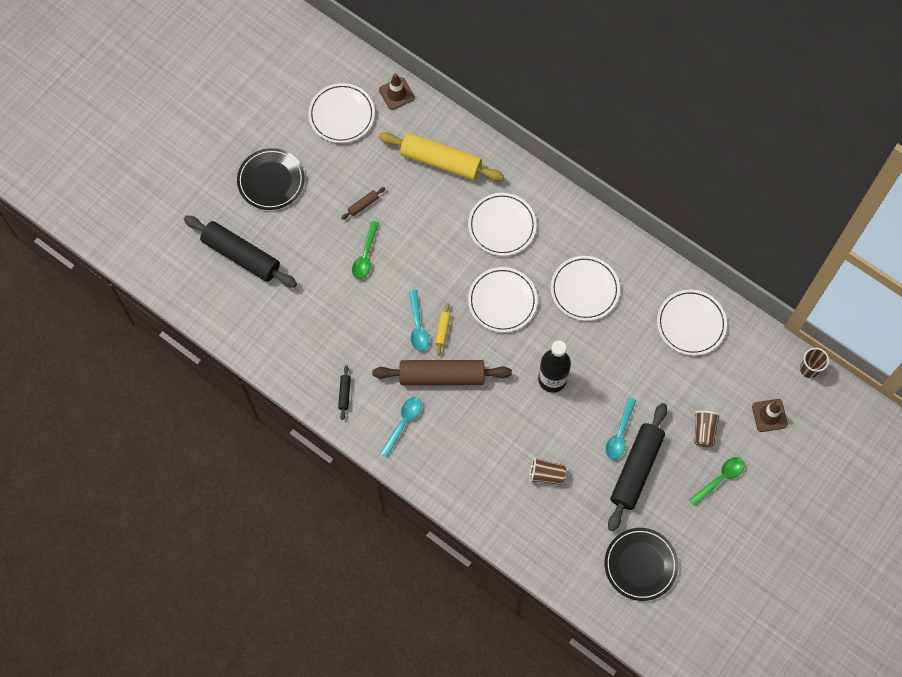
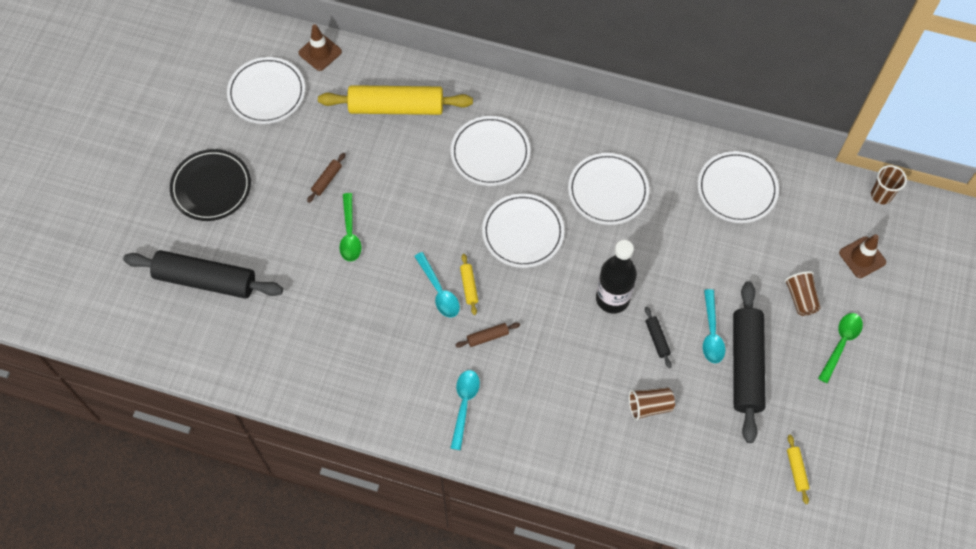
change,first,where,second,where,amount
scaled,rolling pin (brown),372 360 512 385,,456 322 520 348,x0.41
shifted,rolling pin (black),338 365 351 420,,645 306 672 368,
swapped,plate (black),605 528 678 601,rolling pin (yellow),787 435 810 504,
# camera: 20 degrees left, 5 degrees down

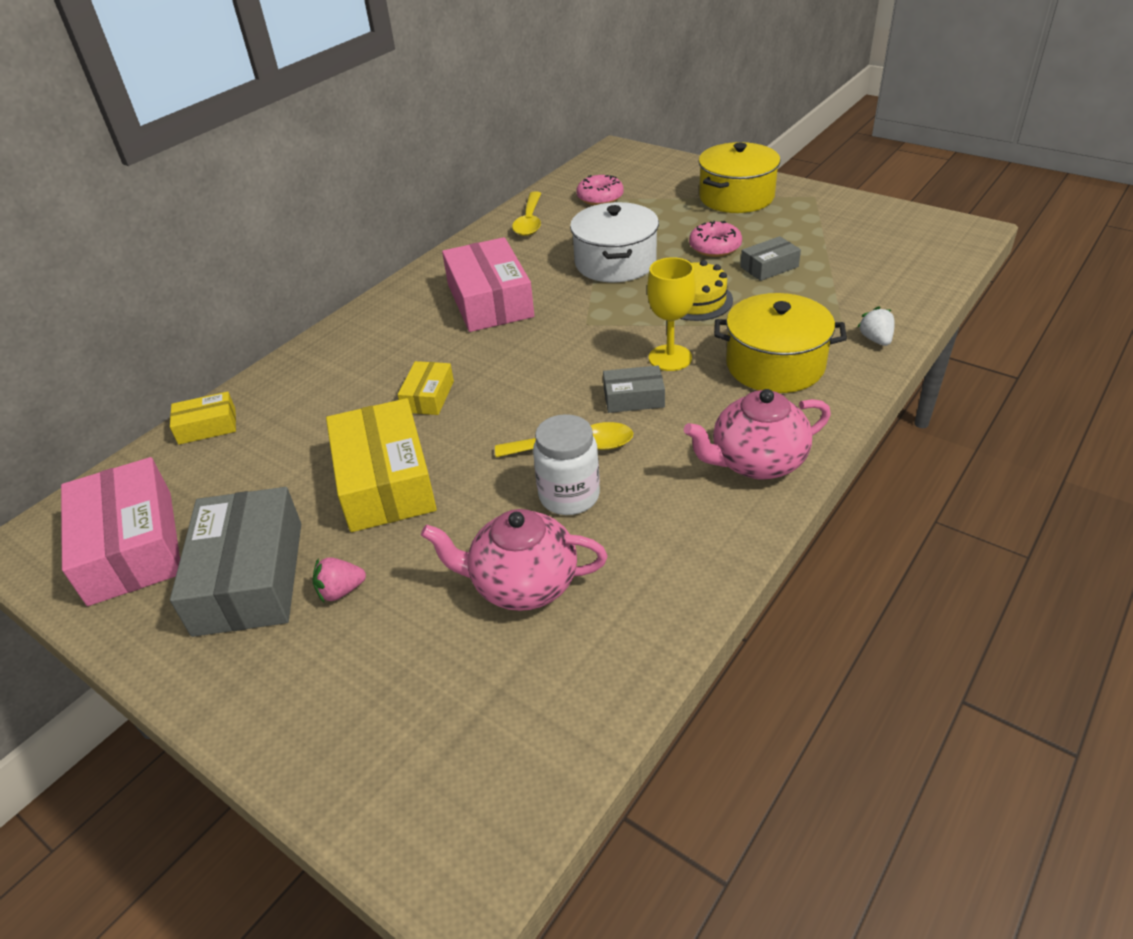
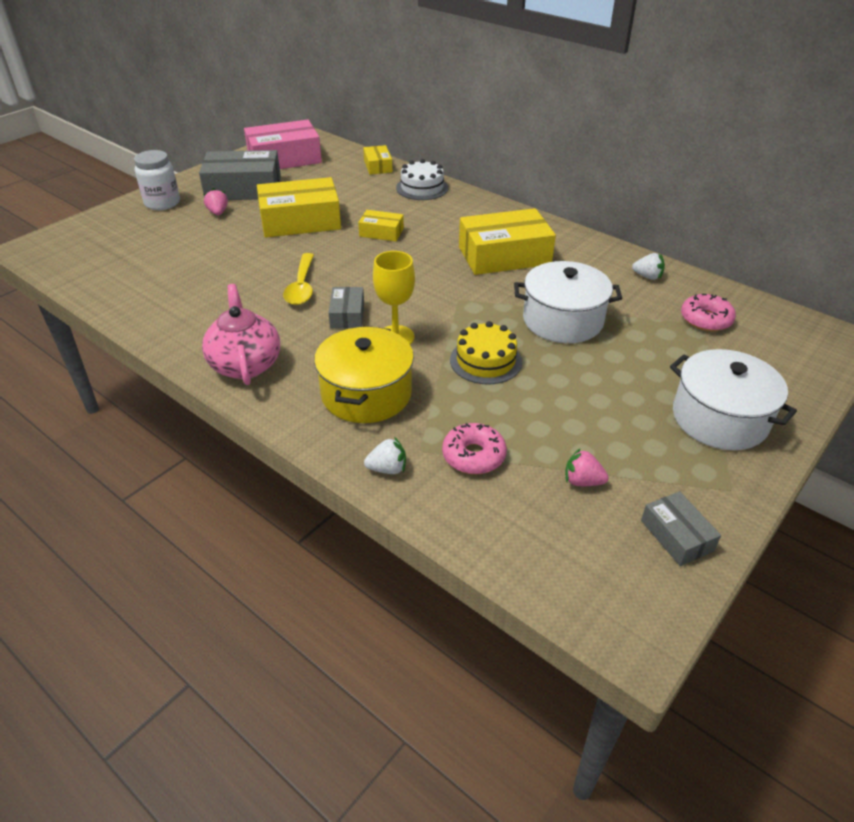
change,first,where,second,where,amount
shifted,jar (white),533 414 600 515,,134 150 180 210,
new,,,cake (white),396 159 448 200,
shifted,donut (pink),689 221 742 257,,442 423 507 474,
repainted,box (pink),442 237 534 332,box (yellow),459 208 556 275,
new,,,strawberry (pink),565 448 609 486,
swapped,spoon (yellow),512 192 542 236,strawberry (white),632 253 665 280,
shifted,box (grey),740 236 801 281,,641 491 721 566,
repainted,pot (yellow),699 142 780 213,pot (white),670 349 797 450,
gone,teapot (pink),421 509 607 611,,,
# camera: 90 degrees right, 0 degrees up

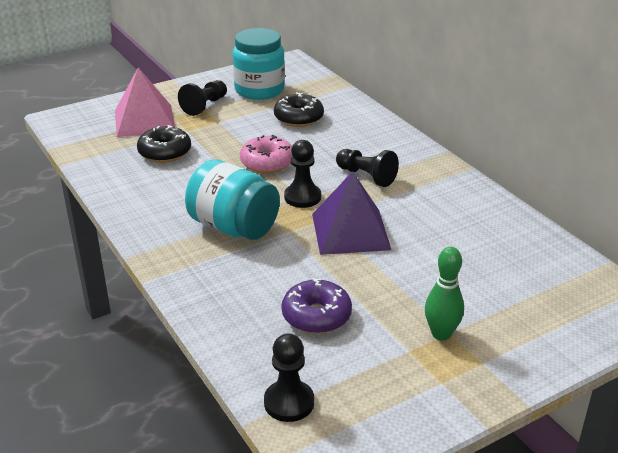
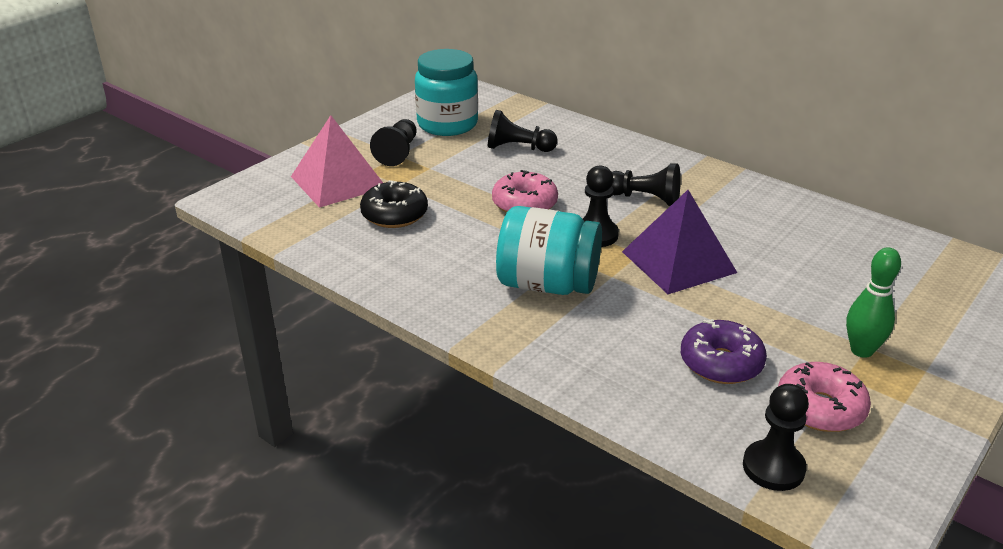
change,first,where,second,where,amount
swapped,donut (black),274 92 324 127,pawn (black),488 110 558 152,
new,,,donut (pink),778 362 871 432,
# camera: 20 degrees left, 0 degrees up

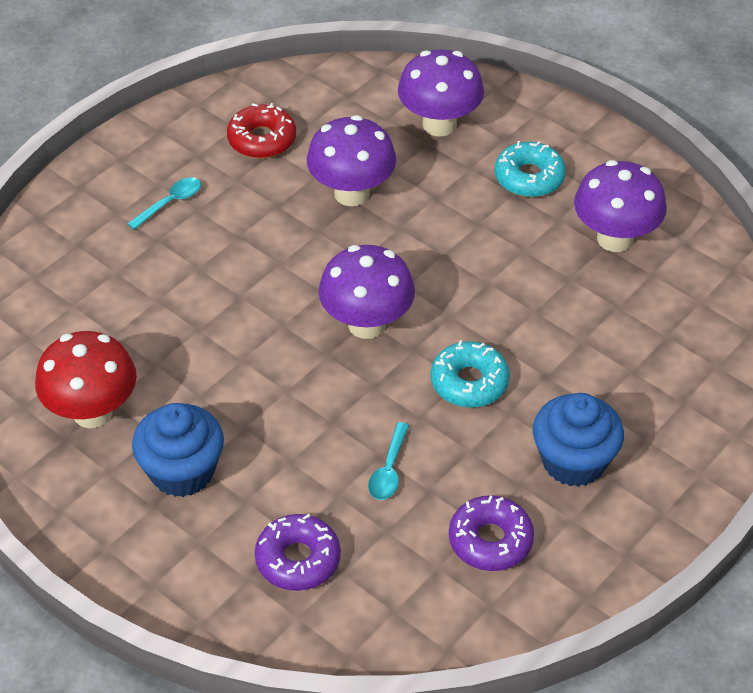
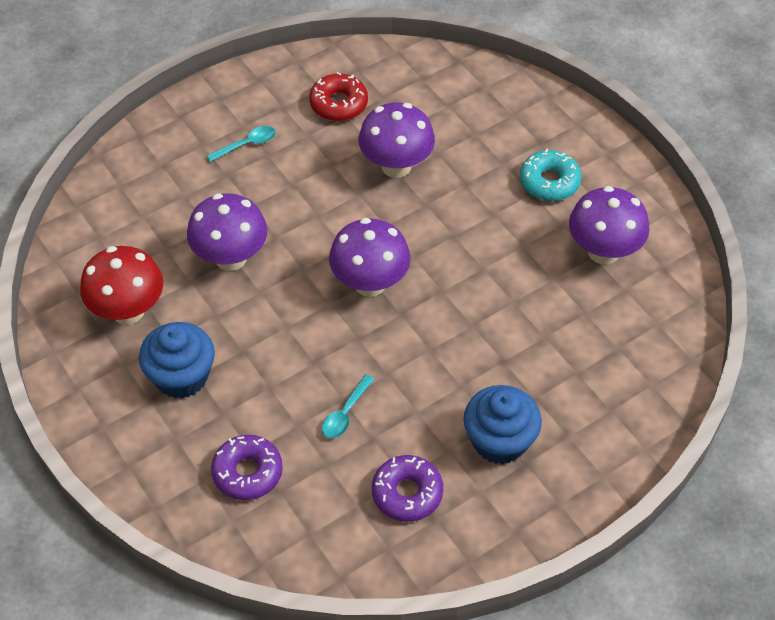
change,first,where,second,where,amount
shifted,mushroom (purple),398 50 484 137,,187 193 267 271,
gone,donut (turquoise),431 340 510 408,,,
# camera: 15 degrees right, 5 degrees up

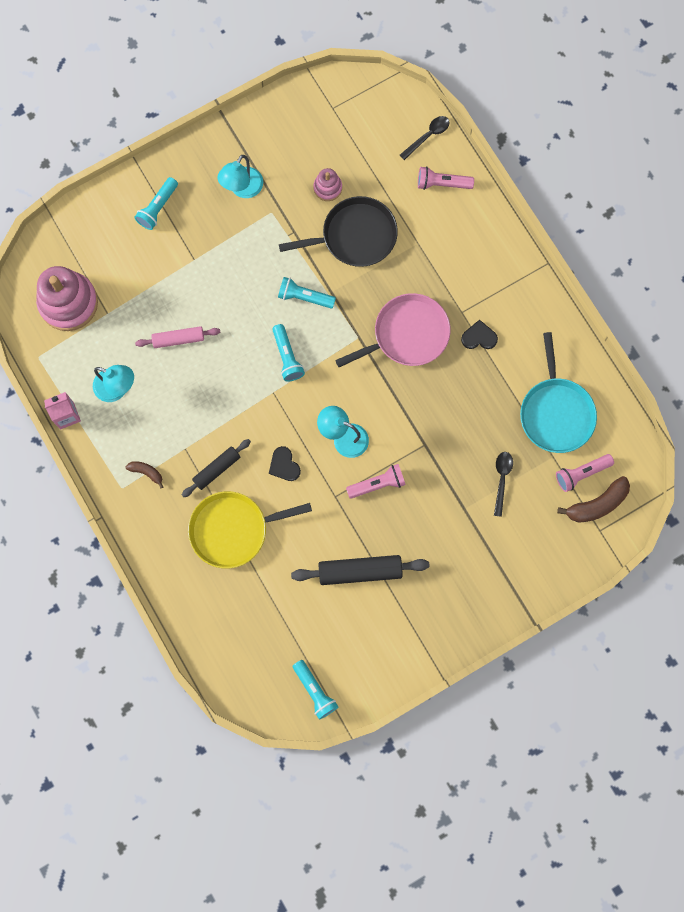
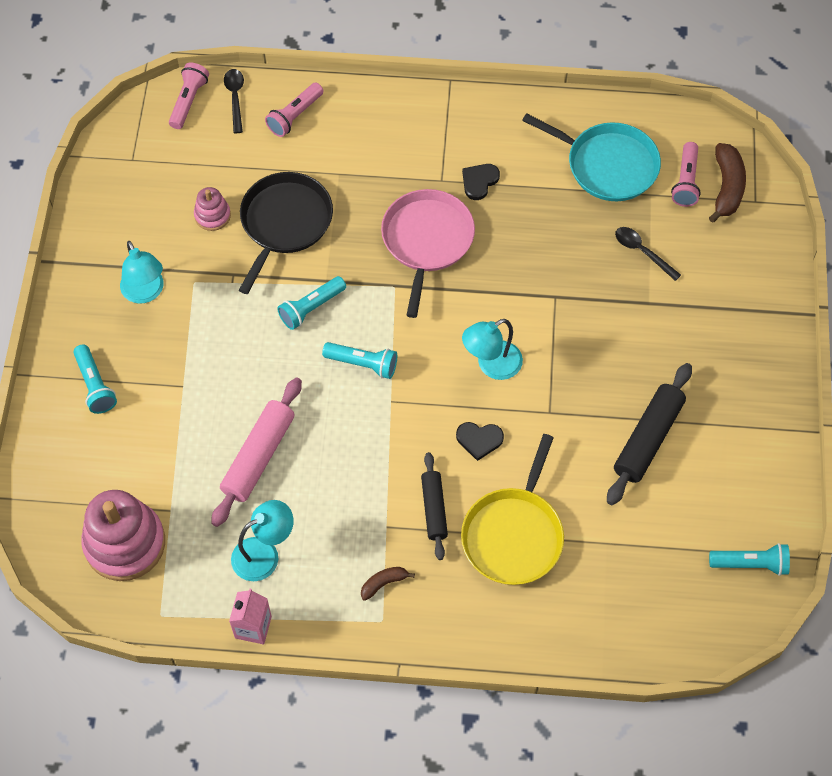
change,first,where,second,where,amount
shifted,flashlight (pink),346 464 406 499,,169 62 209 129,
scaled,rolling pin (pink),135 326 220 348,,211 377 302 527,x1.56
# camera: 55 degrees left, 15 degrees down

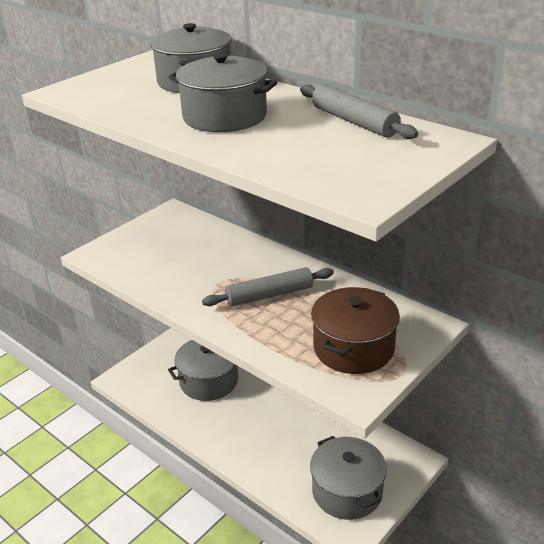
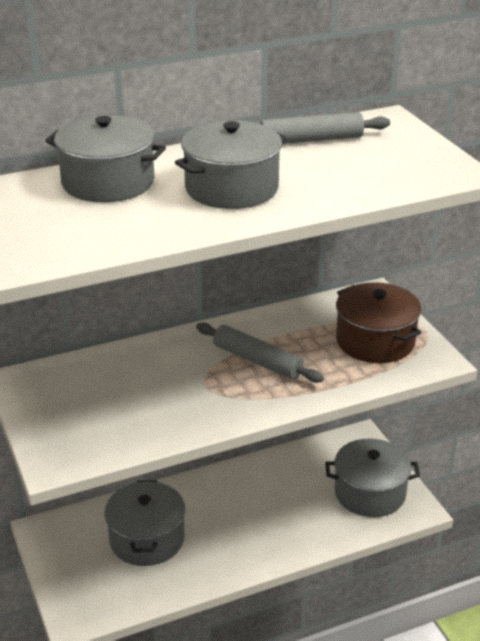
change,first,where,second,where,amount
rotated,rolling pin (grey),202 267 334 307,,196 323 324 383,60 degrees counterclockwise
# camera: 65 degrees left, 0 degrees up

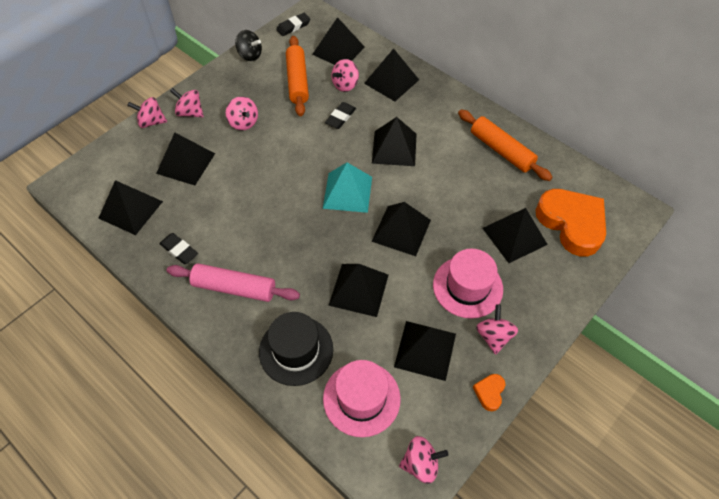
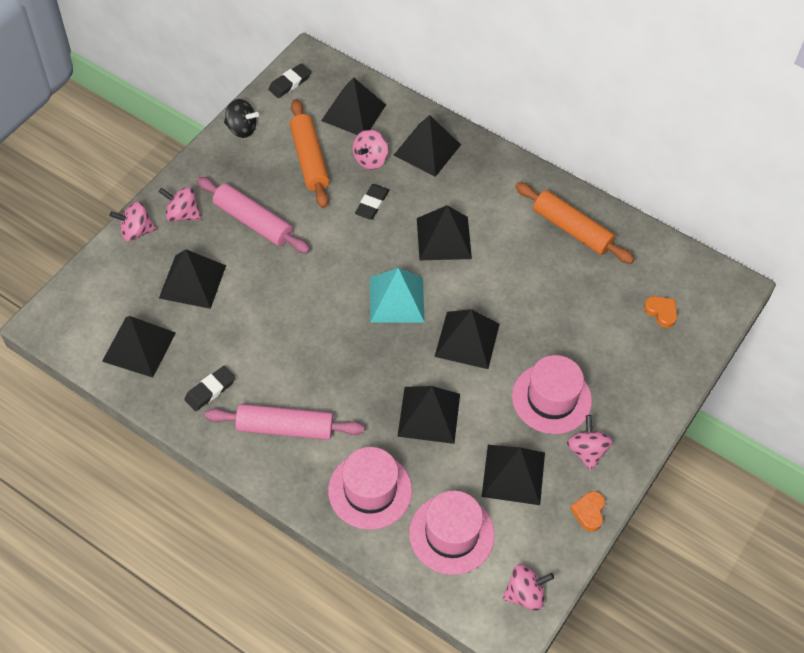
change,first,where,second,where,amount
rotated,eraser (black),159 233 198 264,,184 366 235 411,75 degrees counterclockwise
swapped,spinning top (pink),226 96 258 130,rolling pin (pink),197 177 310 253,
repainted,hat (black),259 312 333 386,hat (pink),328 447 412 530,
scaled,heart (orange),535 189 606 256,,644 296 677 328,x0.41
gone,pyramid (black),482 208 548 263,,,
# camera: 10 degrees left, 0 degrees up

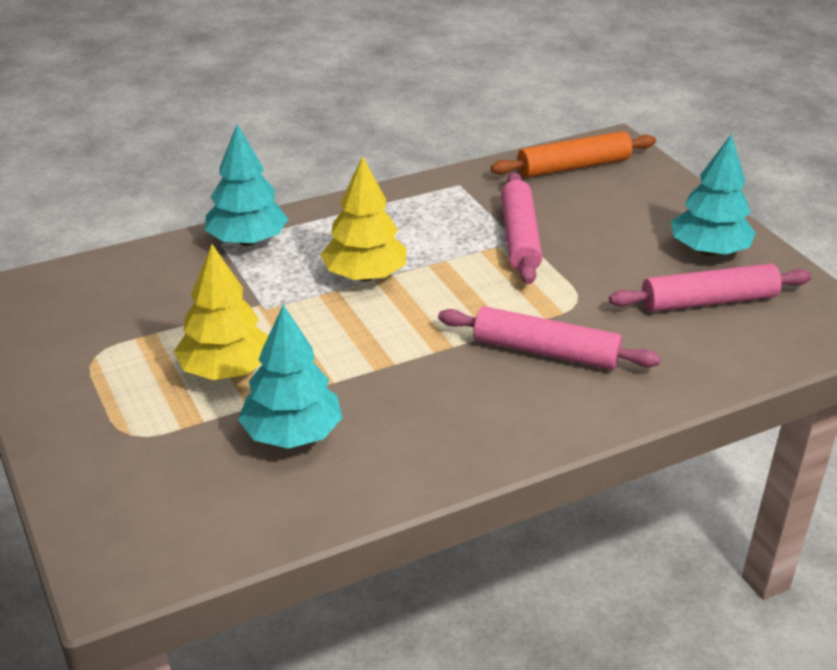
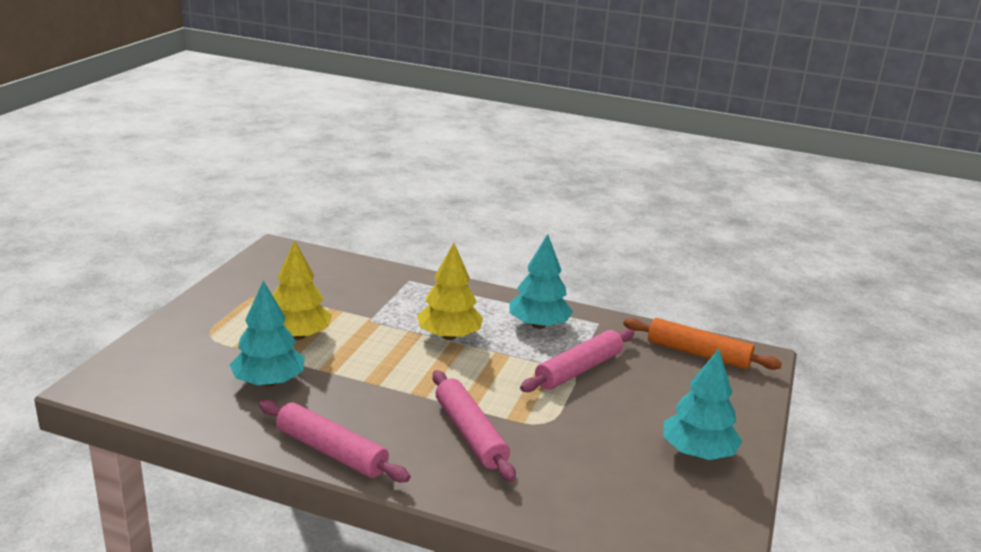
change,first,where,second,where,amount
shifted,rolling pin (pink),609 264 812 312,,259 400 410 482,
shifted,tree (turquoise),205 124 288 246,,510 234 573 329,
# camera: 45 degrees right, 10 degrees down

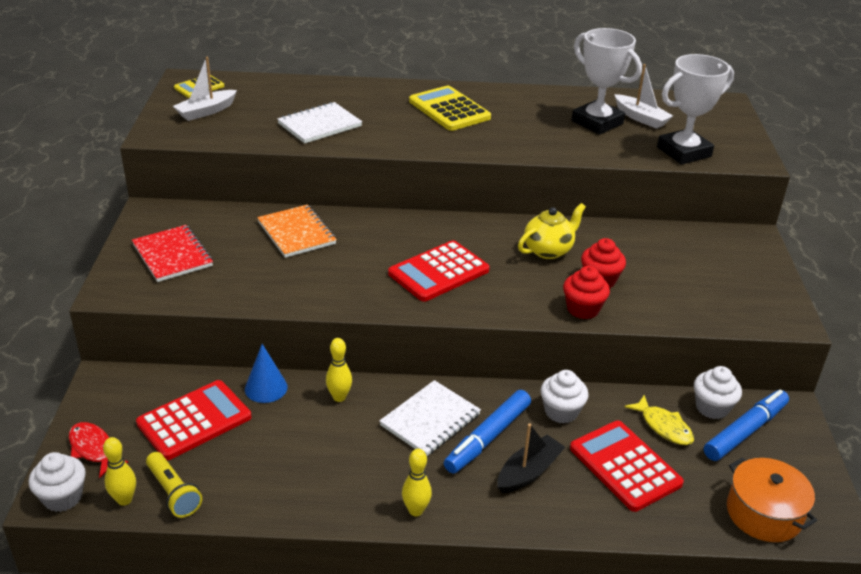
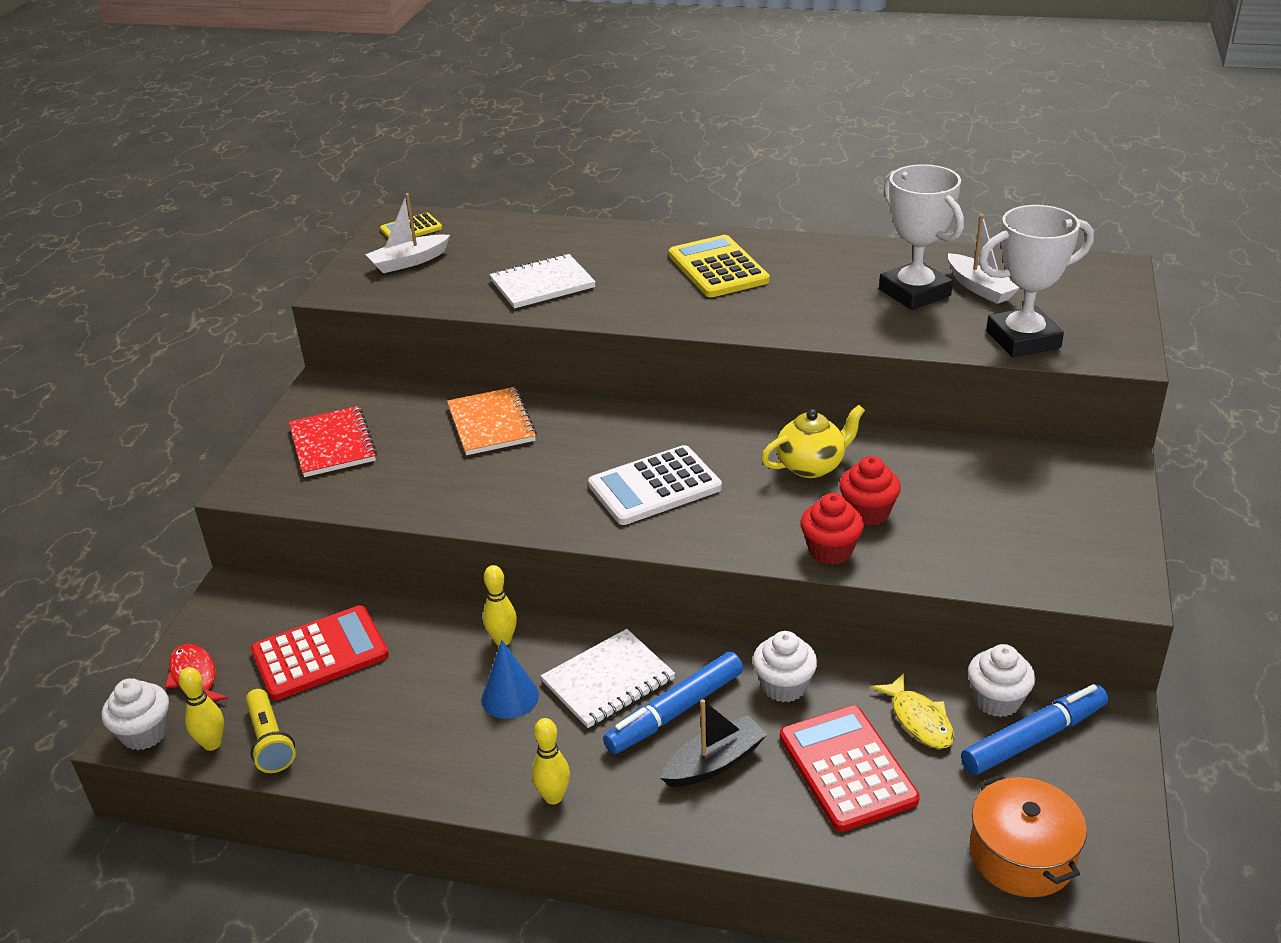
change,first,where,second,where,amount
shifted,cone (blue),245 344 288 403,,481 640 539 719,
repainted,calculator (red),388 240 490 302,calculator (white),588 445 722 525,
# camera: 15 degrees right, 0 degrees up

